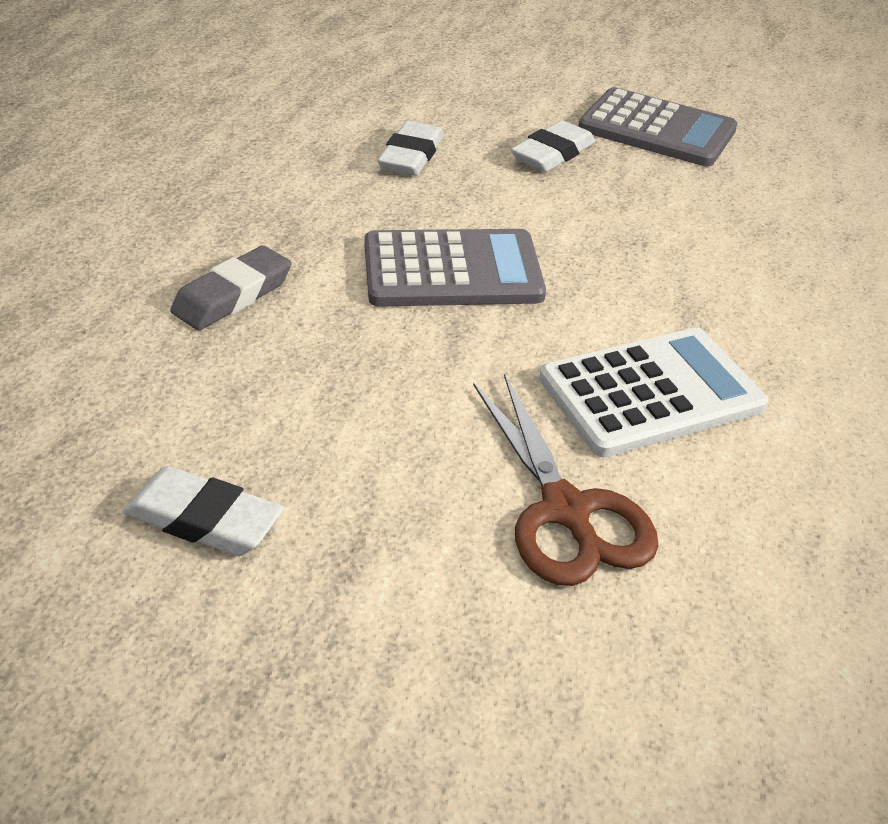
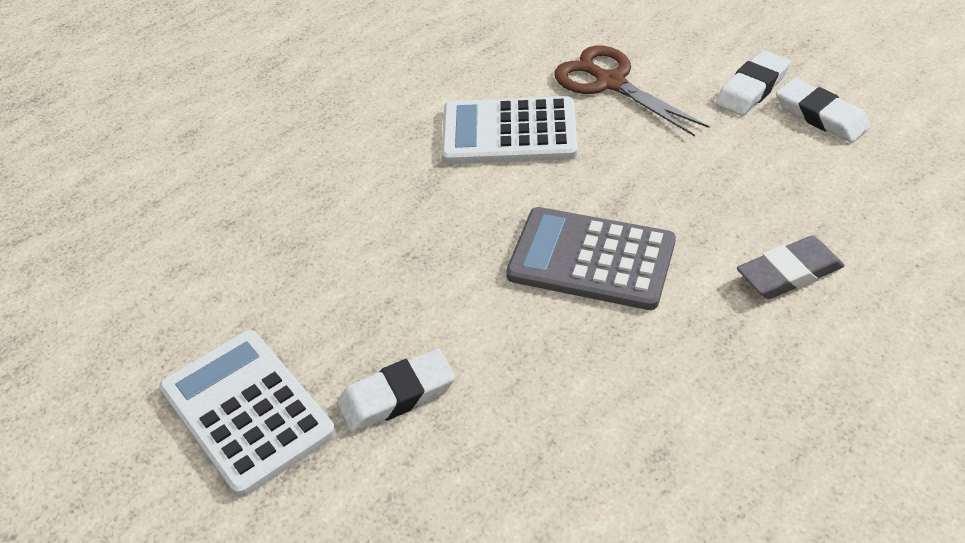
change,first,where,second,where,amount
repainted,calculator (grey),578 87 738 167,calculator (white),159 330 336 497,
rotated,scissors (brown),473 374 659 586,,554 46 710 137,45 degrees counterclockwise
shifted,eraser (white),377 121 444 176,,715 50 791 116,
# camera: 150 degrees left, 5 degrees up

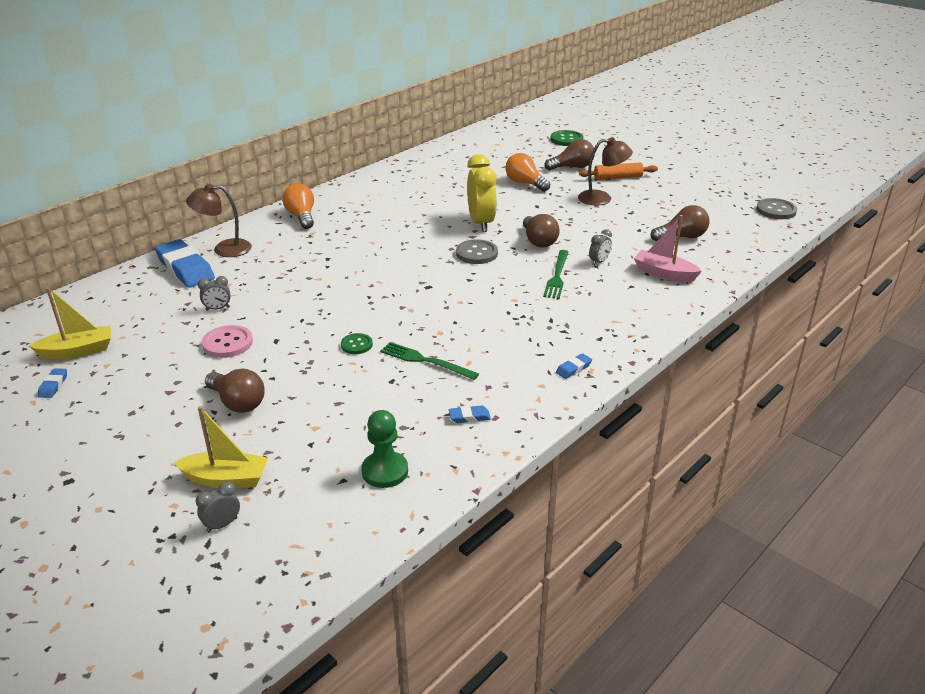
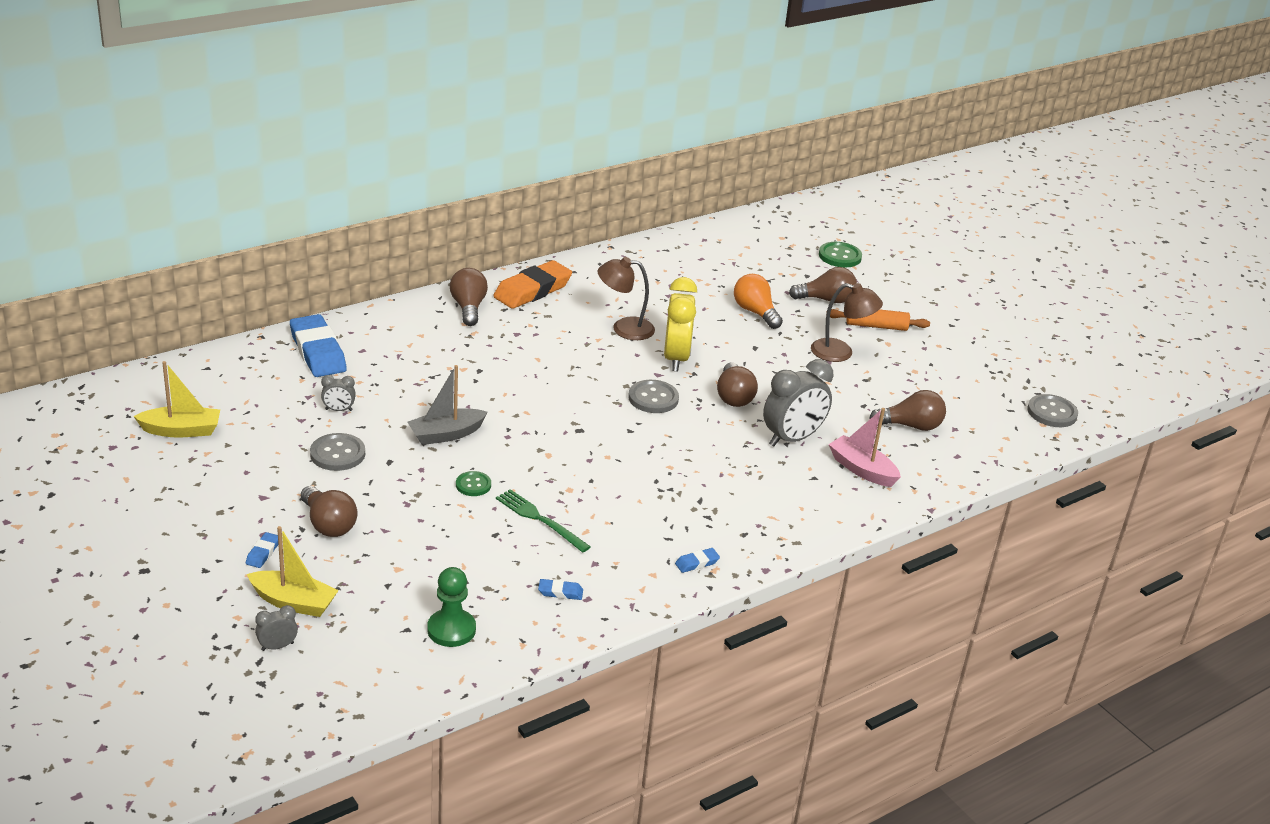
change,first,where,second,where,amount
shifted,eraser (blue),38 368 67 398,,246 532 278 568,
repainted,button (pink),202 325 253 358,button (grey),310 433 365 471,
new,,,boat (grey),407 365 488 445,
repainted,light bulb (orange),282 184 314 229,light bulb (brown),450 268 488 326,
new,,,eraser (orange),493 260 572 309,
shifted,lamp (brown),186 184 252 257,,598 257 655 340,
scaled,clock (grey),589 229 612 265,,763 359 833 447,x2.17
gone,fork (green),543 250 569 299,,,
# camera: 10 degrees right, 0 degrees up

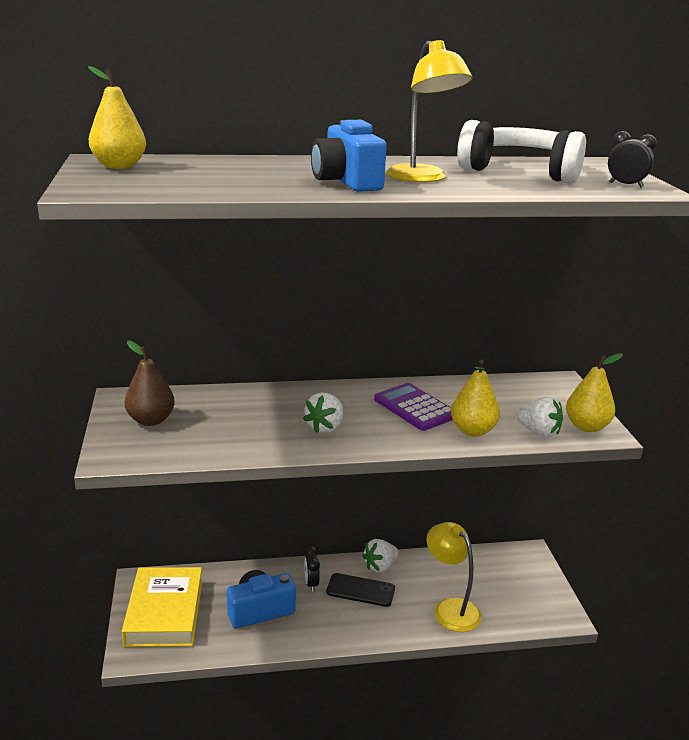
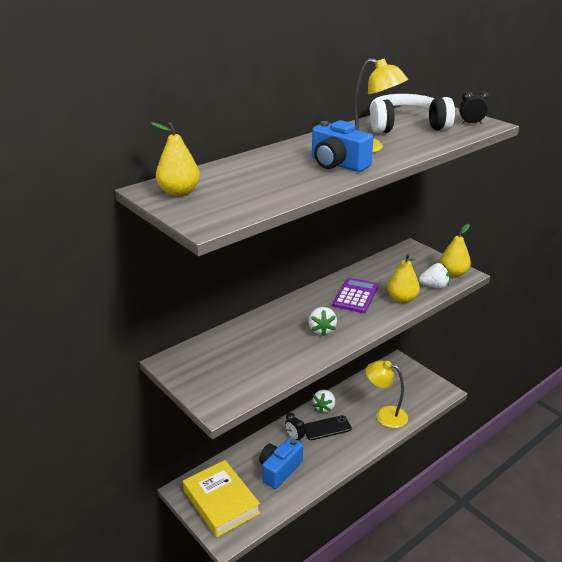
change,first,where,second,where,amount
rotated,calculator (purple),374 383 453 431,,333 278 378 313,90 degrees clockwise
gone,pear (brown),125 340 175 426,,,
# camera: 30 degrees left, 5 degrees up

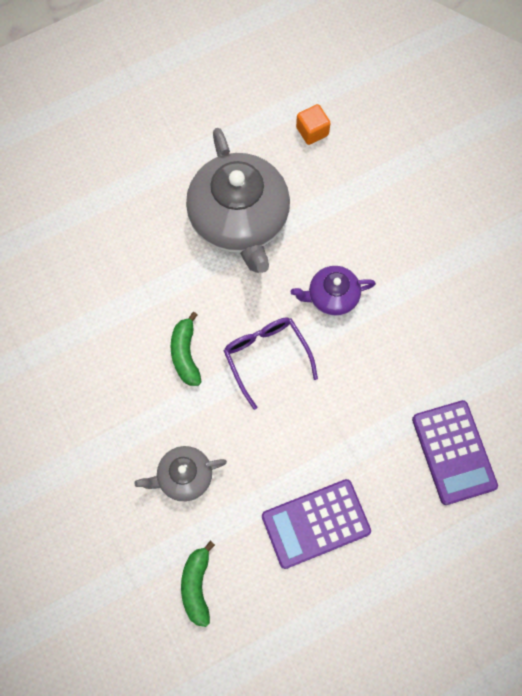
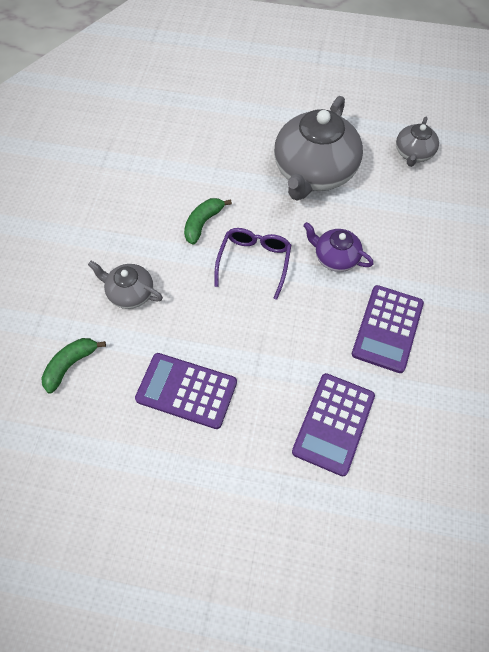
change,first,where,second,where,amount
new,,,calculator (purple),352 285 424 373,
swapped,cube (orange),296 104 331 145,teapot (grey),396 117 439 167,
# camera: 40 degrees right, 10 degrees down

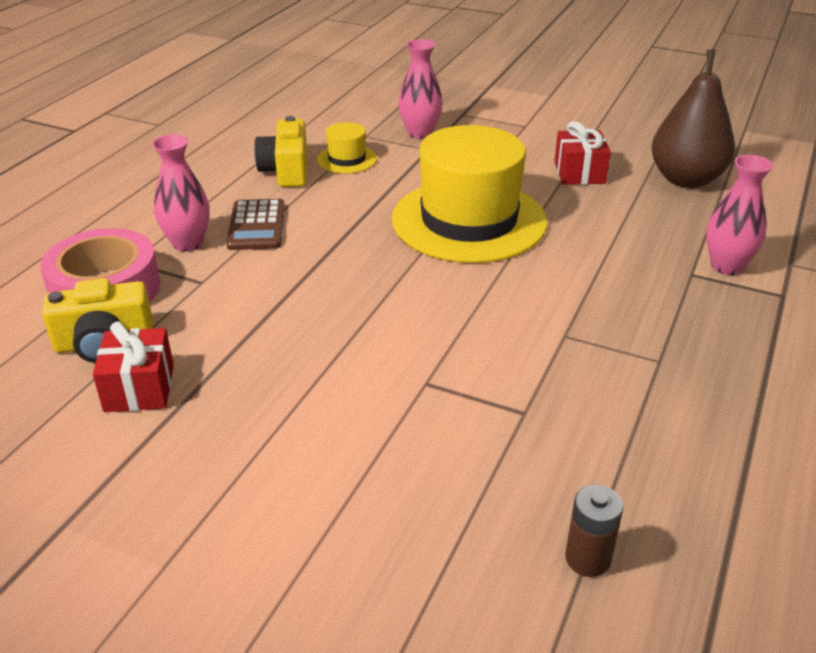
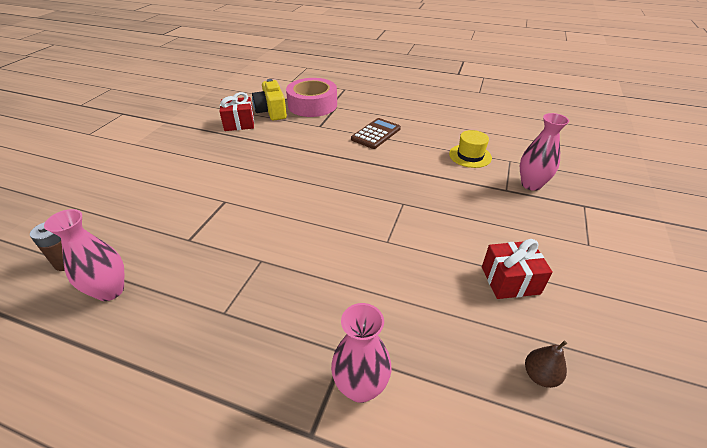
change,first,where,second,where,amount
shifted,vase (pink),152 135 210 251,,44 209 125 301,
rotated,calculator (brown),226 199 285 250,,351 118 401 149,135 degrees clockwise
scaled,pear (brown),652 50 735 188,,525 341 567 388,x0.41
gone,camera (yellow),254 116 307 187,,,
gone,hat (yellow),392 125 547 263,,,
# camera: 85 degrees right, 5 degrees up

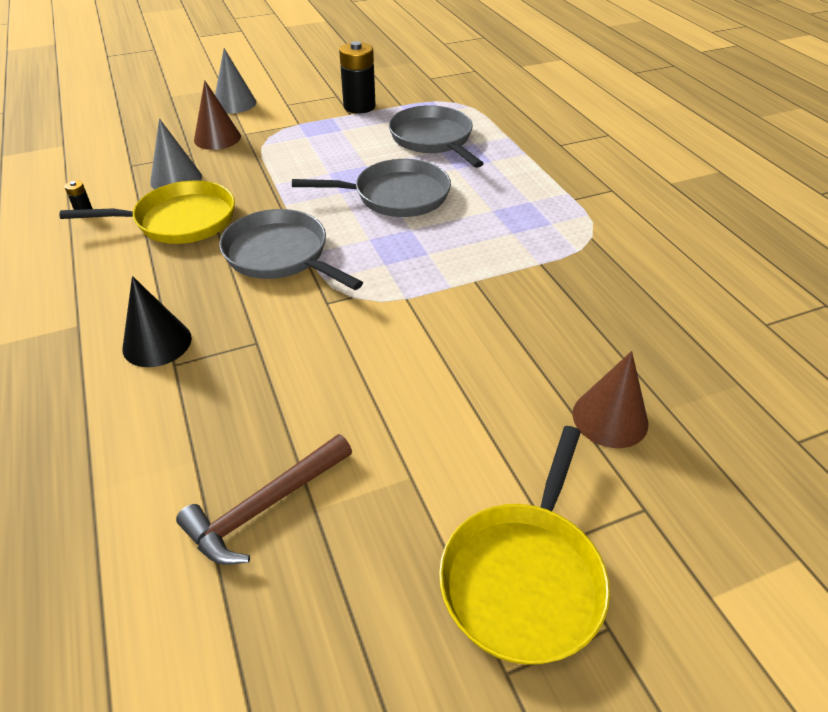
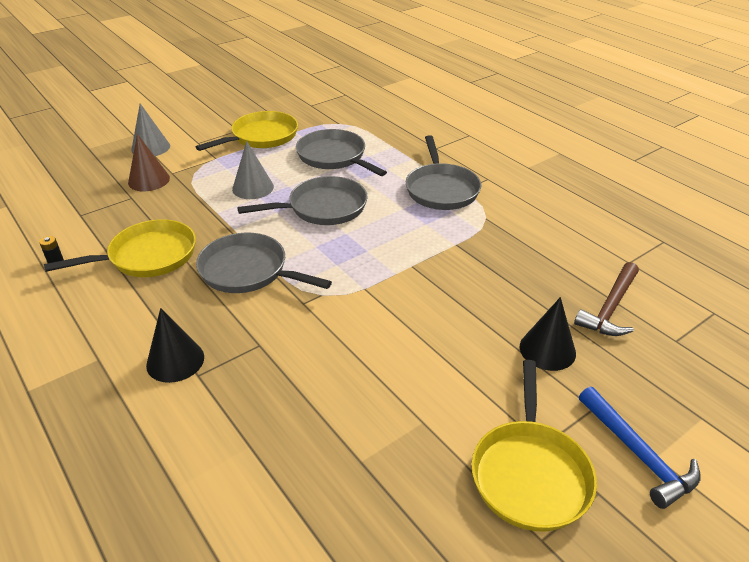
change,first,where,second,where,amount
swapped,battery (black),339 41 376 114,pan (yellow),196 111 298 151,
shifted,cone (grey),150 119 202 190,,232 141 274 199,
new,,,pan (grey),406 135 481 210,
repainted,cone (brown),573 351 648 448,cone (black),520 297 576 371,
shifted,hammer (brown),176 434 352 565,,574 262 639 336,
new,,,hammer (blue),579 387 701 509,
# camera: 15 degrees left, 5 degrees down

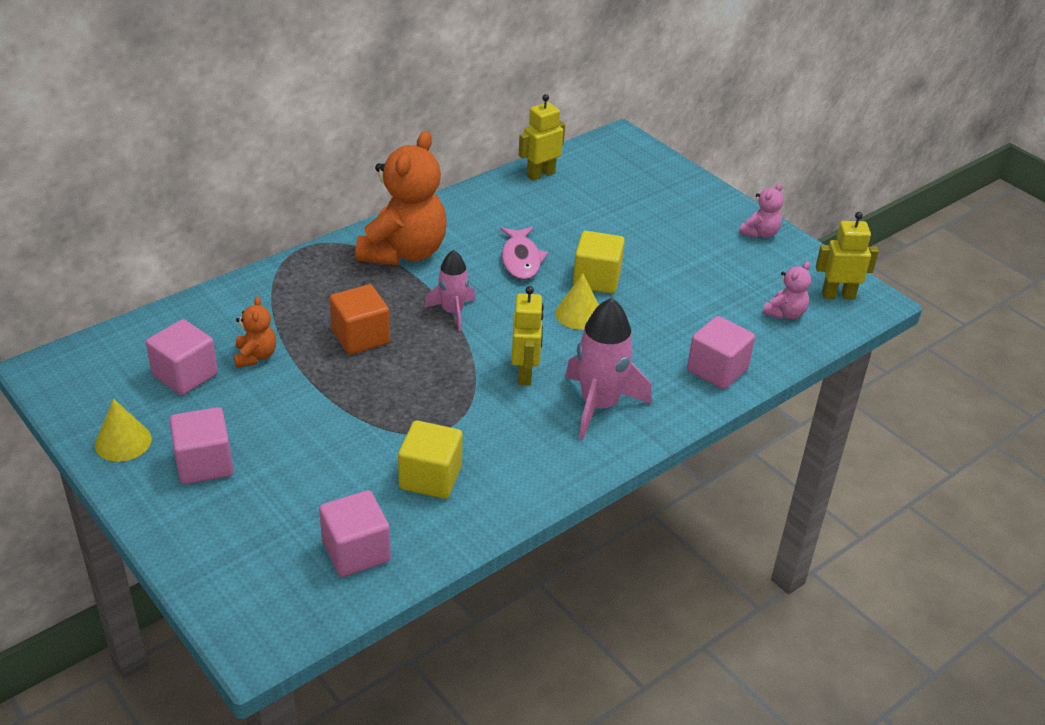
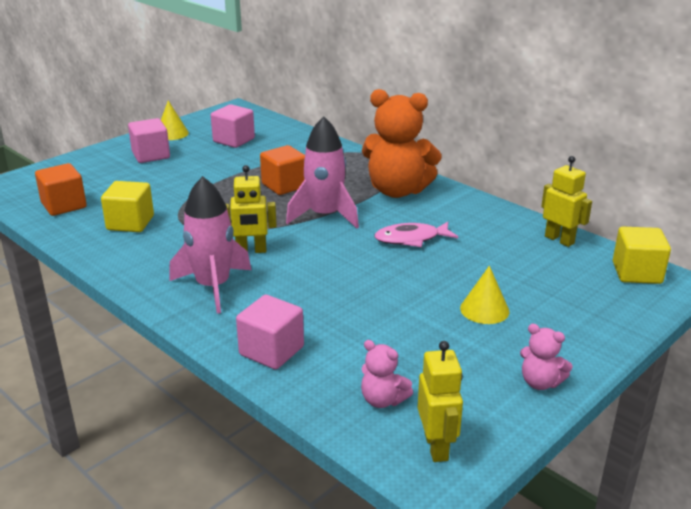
change,first,where,second,where,amount
repainted,cube (pink),319 490 391 577,cube (orange),35 163 87 216,
scaled,rocket (pink),424 250 475 331,,286 116 359 228,x1.64
shifted,cone (yellow),555 273 599 330,,460 266 510 324,
shifted,cube (yellow),573 231 625 294,,613 227 671 284,
gone,teddy bear (orange),234 296 276 368,,,
# camera: 85 degrees right, 10 degrees down

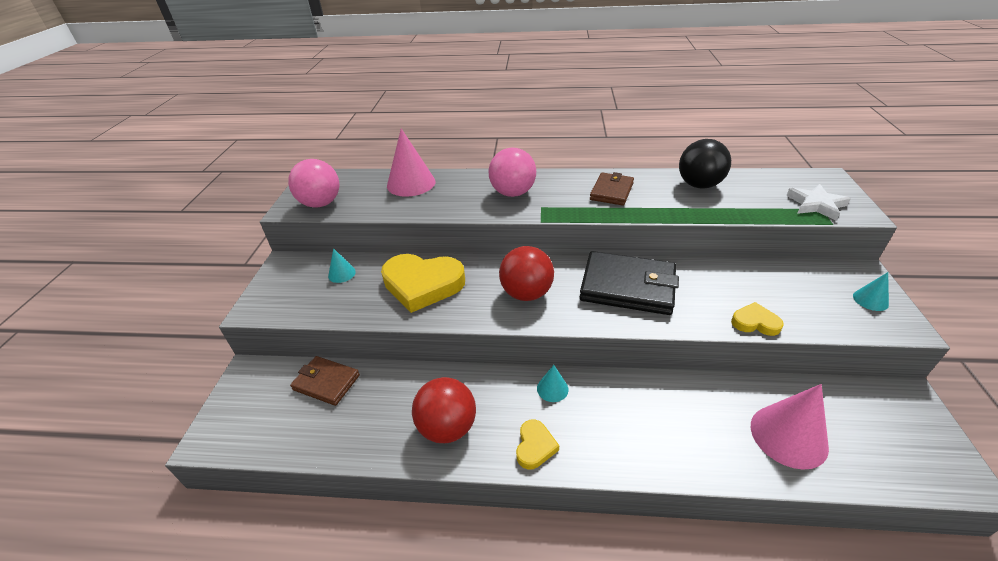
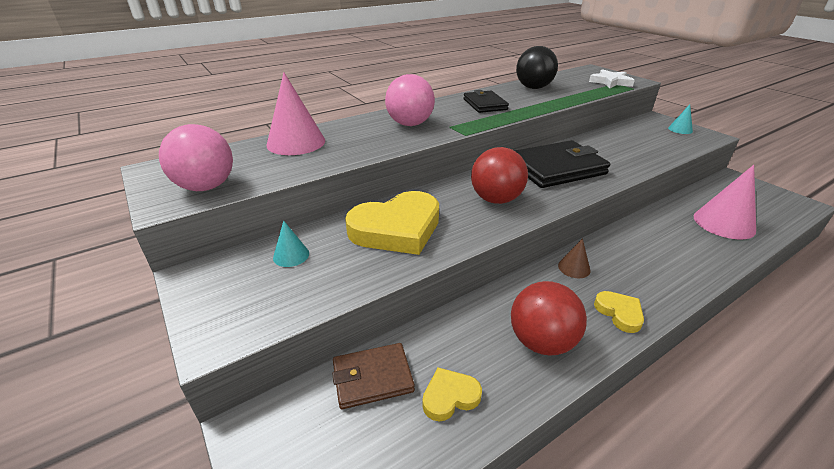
change,first,where,second,where,amount
shifted,heart (yellow),731 302 784 336,,422 367 482 421,
repainted,wallet (brown),590 172 634 206,wallet (black),464 90 509 113,
repainted,cone (turquoise),537 365 568 402,cone (brown),558 238 590 278,
# camera: 40 degrees left, 5 degrees down

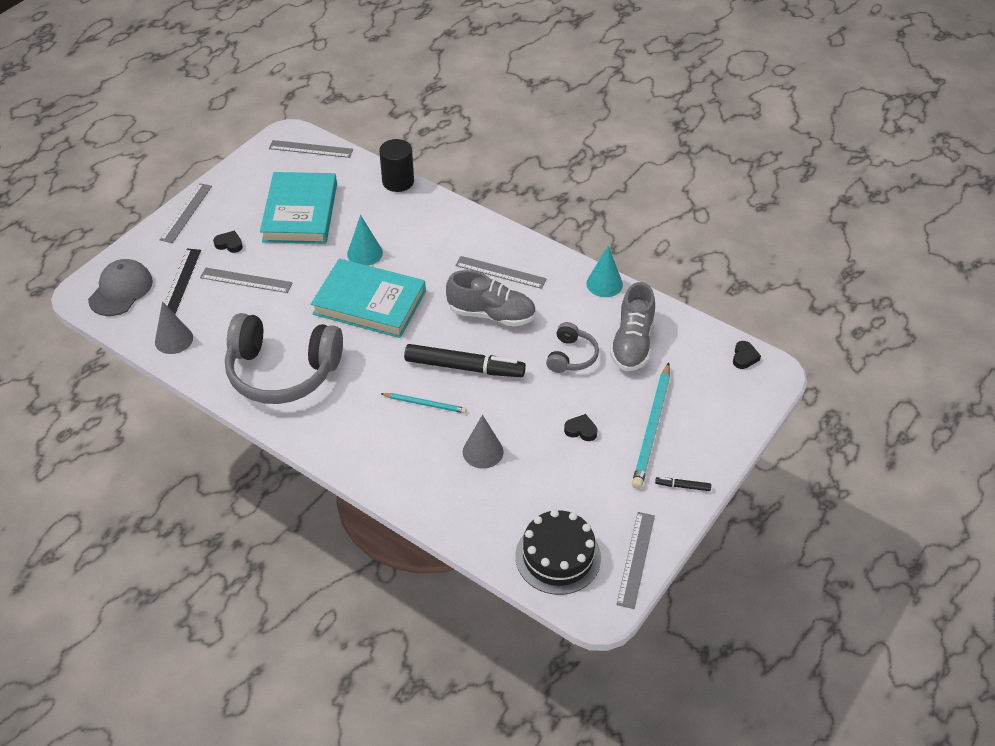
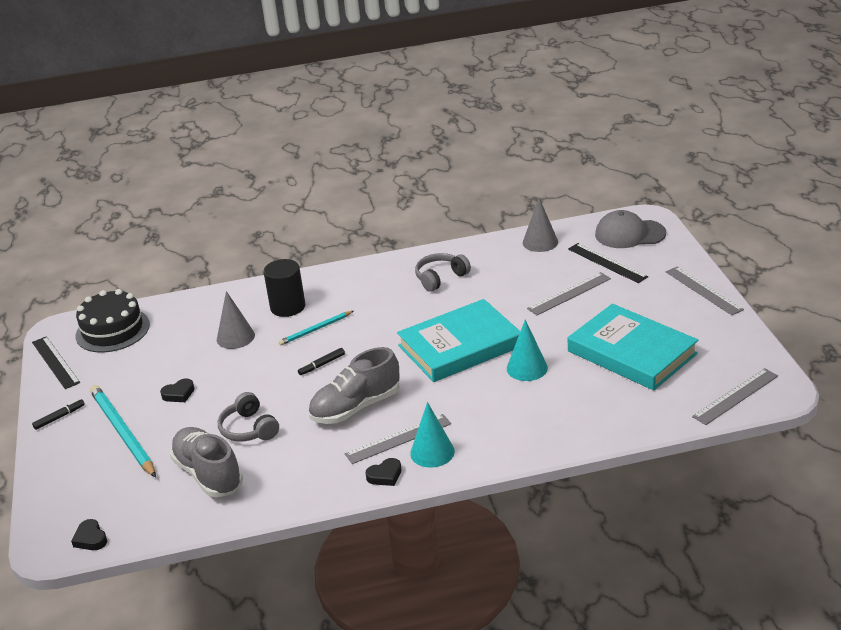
change,first,where,second,where,amount
repainted,ruler (grey),616 512 655 609,ruler (black),32 336 80 389,
shifted,cylinder (black),379 139 414 192,,263 259 305 317,
scaled,marker (black),404 344 526 377,,298 348 345 375,x0.42
shifted,heart (black),213 231 243 253,,366 458 402 486,
shifted,cone (turquoise),586 246 623 297,,410 402 455 468,
scaled,headphones (grey),225 313 343 404,,415 253 471 292,x0.48
rotated,cap (grey),88 259 153 316,,595 210 666 248,120 degrees clockwise
# camera: 135 degrees right, 15 degrees down

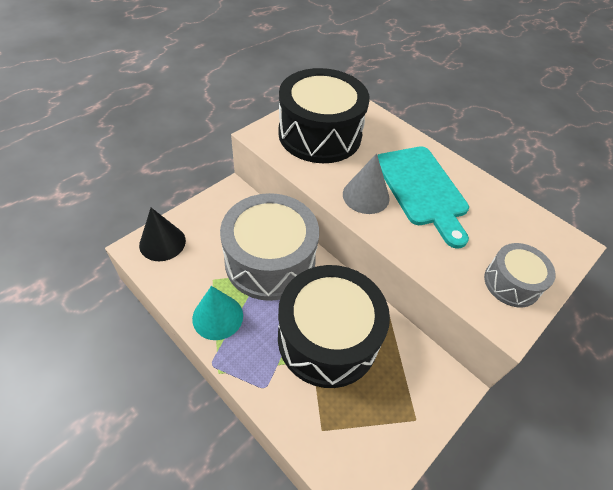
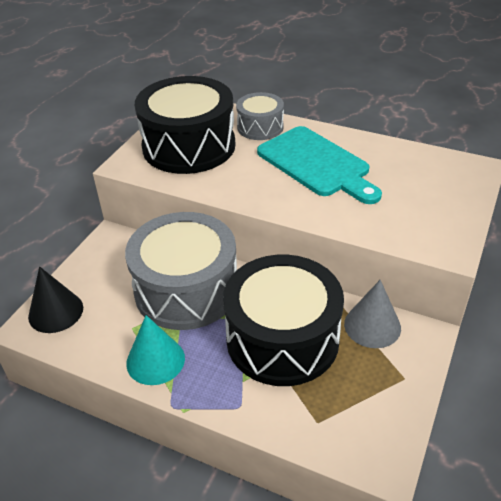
change,first,where,second,where,amount
shifted,drum (grey),484 243 556 307,,236 92 284 140,
shifted,cone (grey),343 153 390 214,,344 280 401 348,
# camera: 15 degrees left, 10 degrees down

